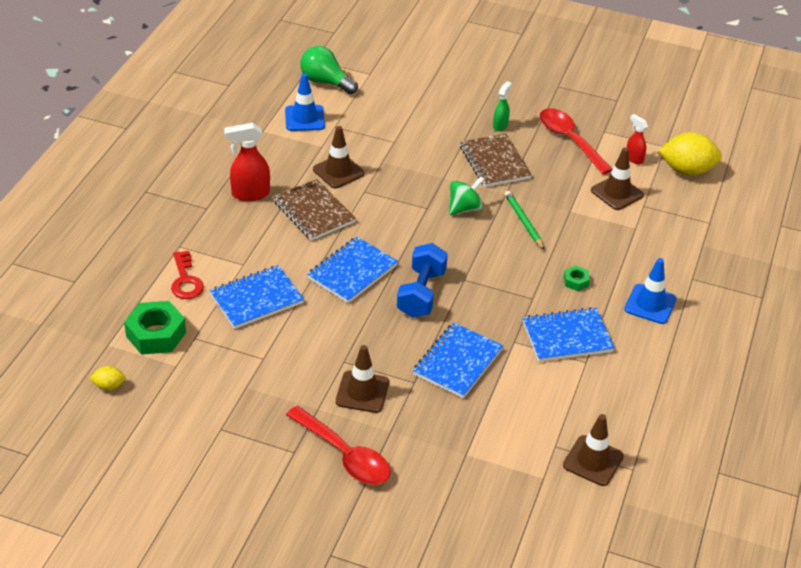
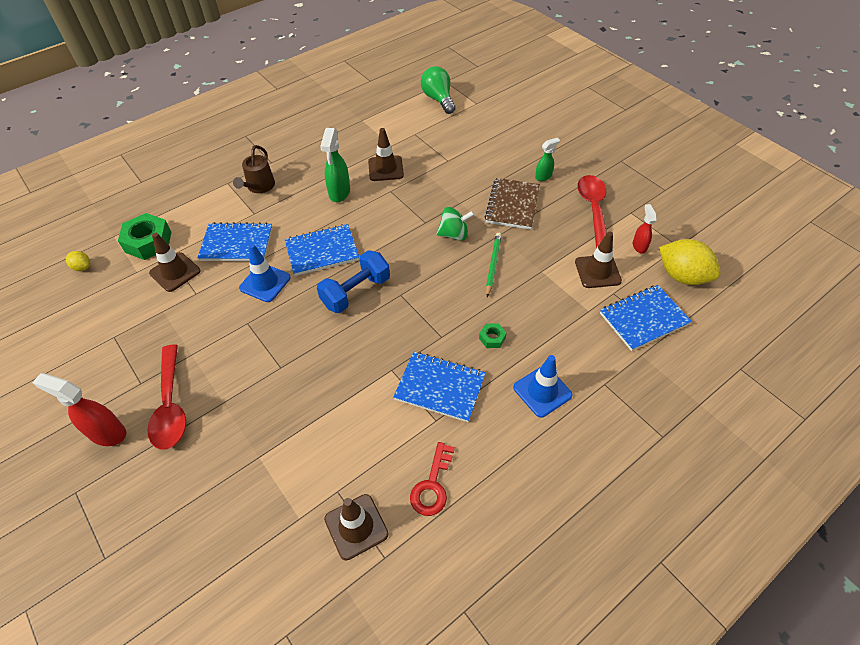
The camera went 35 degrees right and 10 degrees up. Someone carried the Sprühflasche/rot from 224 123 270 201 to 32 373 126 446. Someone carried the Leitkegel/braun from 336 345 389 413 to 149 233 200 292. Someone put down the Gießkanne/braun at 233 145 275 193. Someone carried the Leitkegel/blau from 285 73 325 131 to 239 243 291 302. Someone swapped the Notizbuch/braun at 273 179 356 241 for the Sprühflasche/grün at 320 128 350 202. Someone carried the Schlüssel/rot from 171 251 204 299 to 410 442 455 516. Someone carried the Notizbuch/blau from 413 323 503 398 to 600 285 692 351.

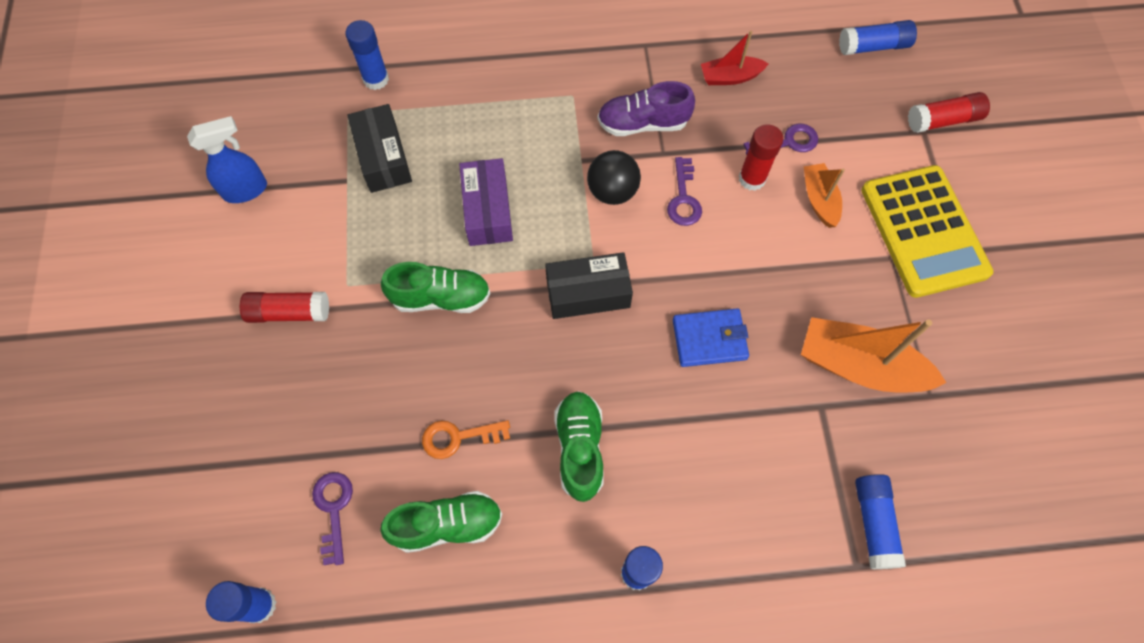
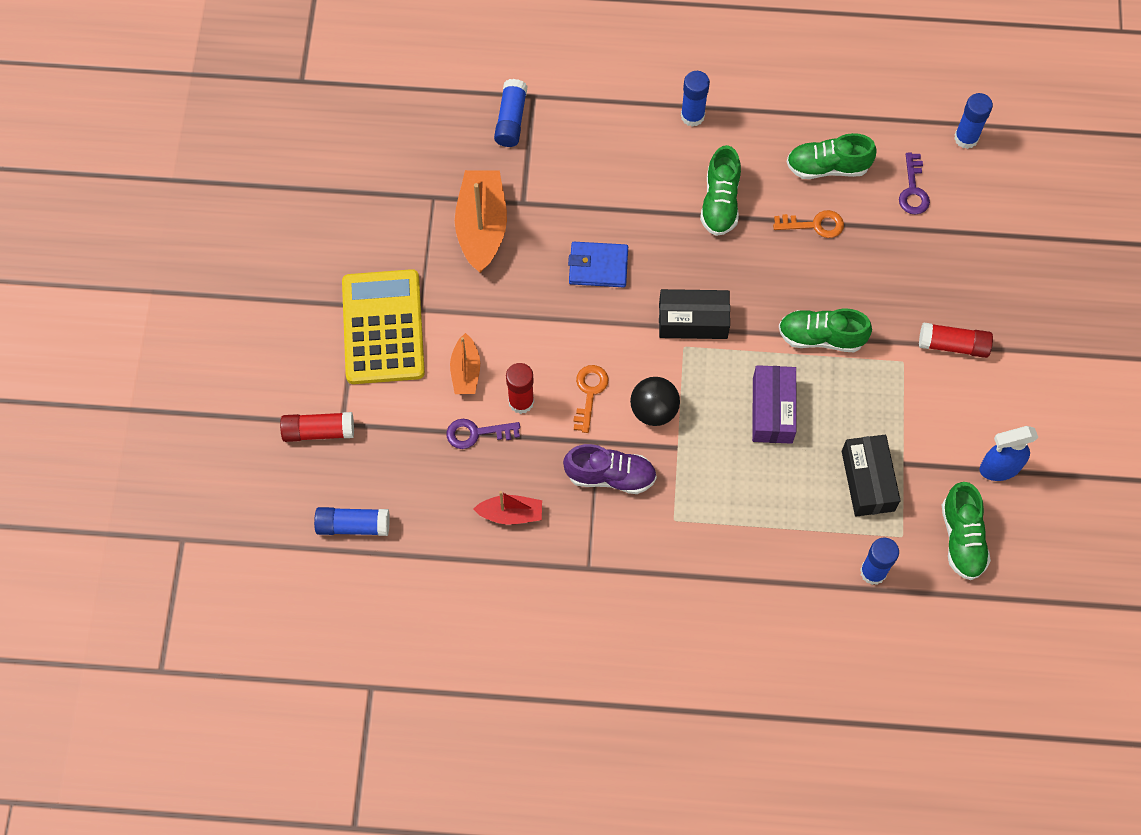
The camera went 170 degrees left and 0 degrees up. Someone rotated the Boot/orange at 801 317 947 393 by 120 degrees counterclockwise. Someone repainted the Schlüssel/lila at 667 157 702 226, which became the Schlüssel/orange at 573 365 609 433. Someone put down the Schuh/grün at 942 482 991 580.

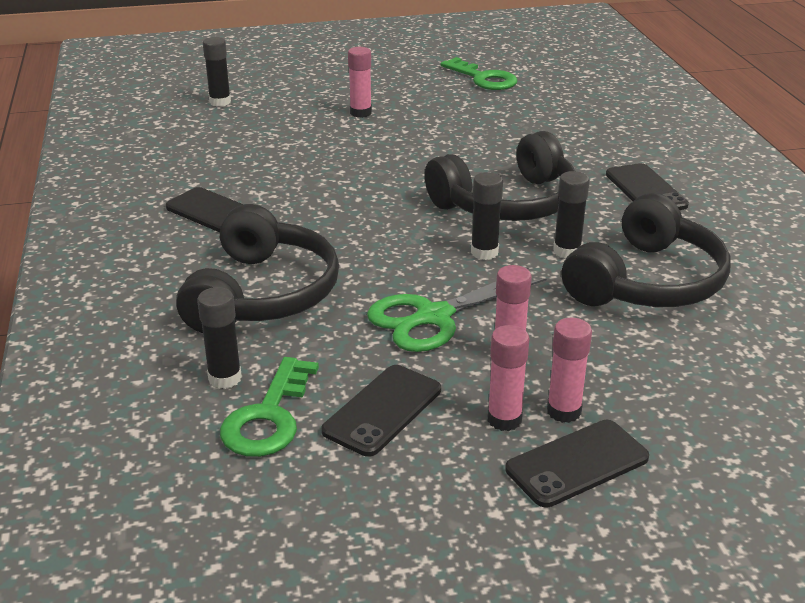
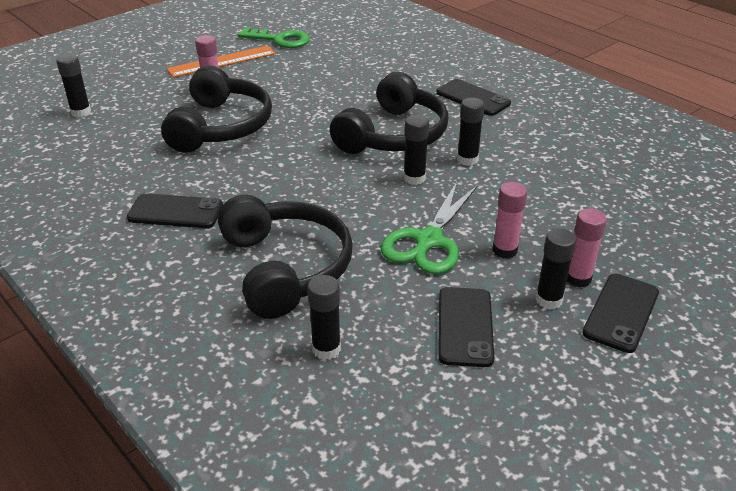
The camera went 30 degrees left and 5 degrees up. Someone carried the Kopfhörer/schwarz from 561 193 730 307 to 161 66 272 152. Someone put down the Lineal/orange at 167 46 276 78. Someone repainted the Klebestift/rosa at 487 325 529 431, which became the Klebestift/schwarz at 535 228 576 309. Someone took away the Schlüssel/grün at 220 357 319 457.

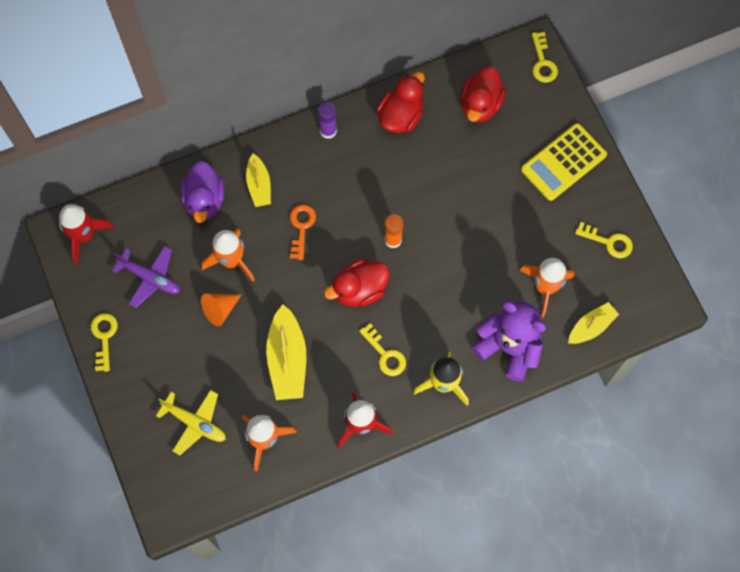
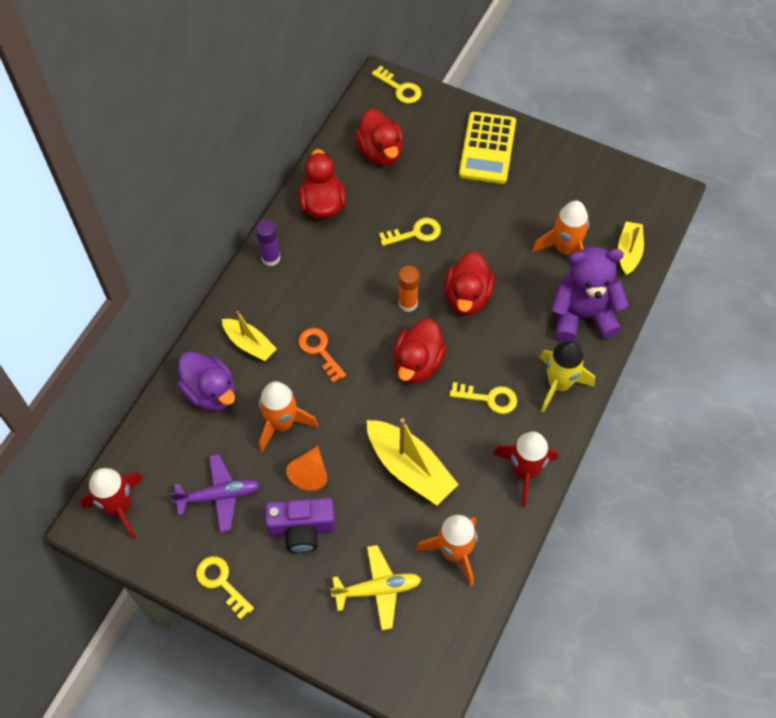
The camera went 40 degrees left and 10 degrees down. Someone put down the Kamera/lila at 265 498 336 553. Someone carried the Schlüssel/gelb from 575 222 633 258 to 379 218 441 246. Someone put down the Ente/rot at 444 251 495 315.

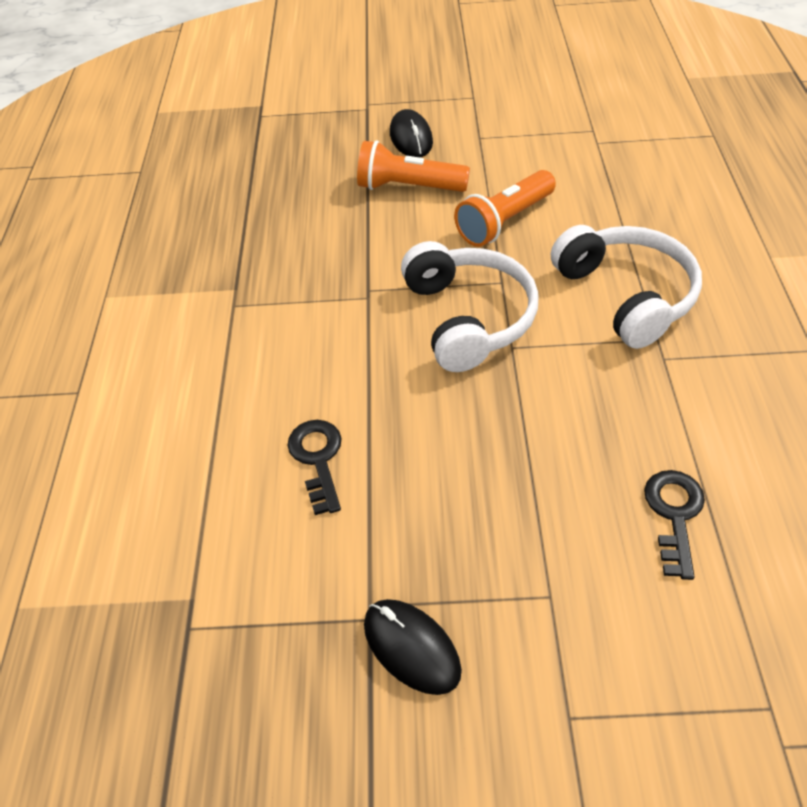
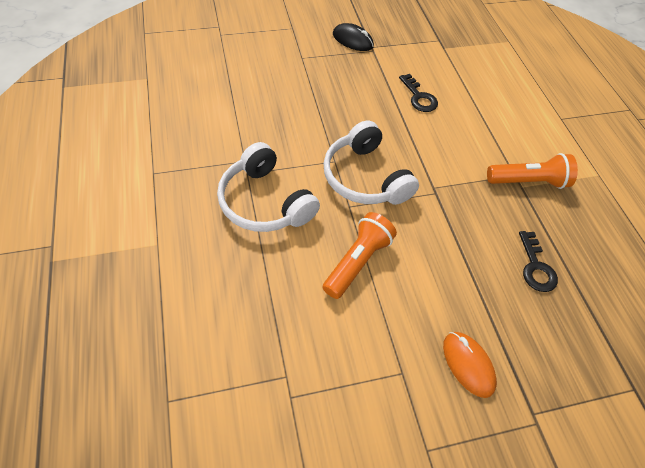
The camera went 160 degrees right and 5 degrees up. Someone repainted the Computermaus/schwarz at 390 109 433 157, which became the Computermaus/orange at 443 332 497 398. Someone carried the Taschenlampe/orange from 357 140 470 192 to 487 153 578 189. Someone carried the Schlüssel/schwarz from 644 470 705 580 to 519 231 558 292.

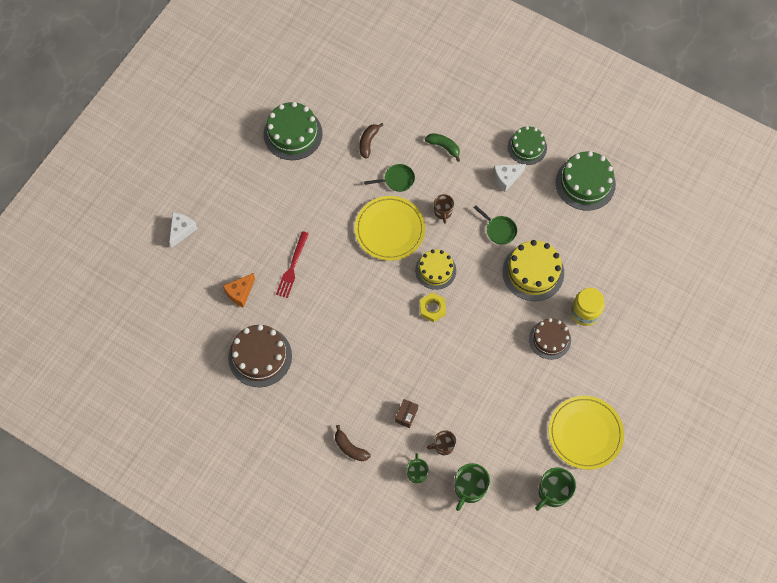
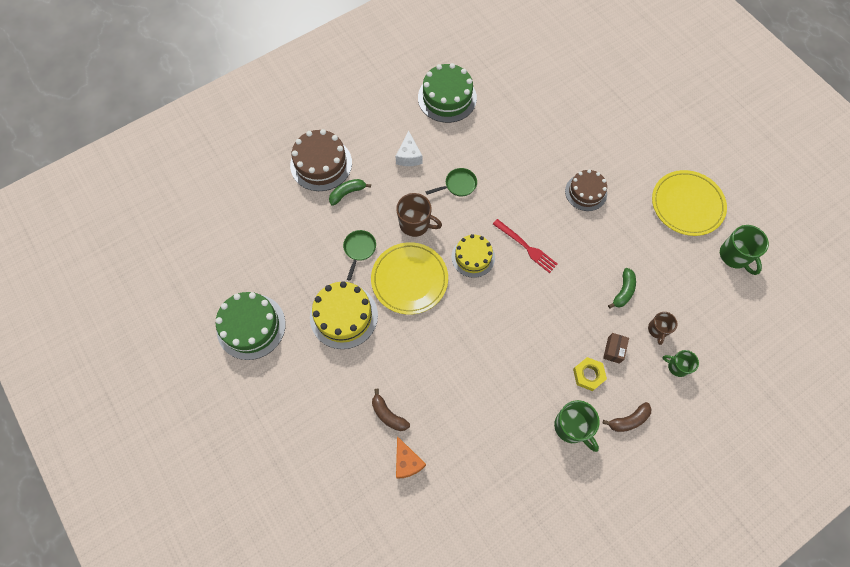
The camera went 65 degrees left and 0 degrees up. Someone carried the Kuchen/braun from 228 325 292 387 to 290 129 352 191. Someone carried the Kuchen/gelb from 503 240 564 301 to 310 281 378 349. Someone carried the Banane/braun from 359 123 384 159 to 372 389 410 431. Someone scaled the Tasse/braun at 434 194 454 224 by 1.59. Someone carried the Gabel/rot from 276 231 309 298 to 493 219 558 273. Someone carried the Tasse/grün from 455 463 490 511 to 554 400 600 452. Someone carried the Sechskantmutter/gelb from 420 293 446 322 to 573 357 607 391. Someone rotated the Schachtel/braun at 395 399 418 428 by 60 degrees clockwise. Someone put down the Banane/grün at 608 268 636 308. Someone took away the Käse/weiß at 169 212 198 248. Someone took away the Kuchen/grün at 508 126 547 165. Someone took away the Einmachglas/gelb at 571 288 604 326.

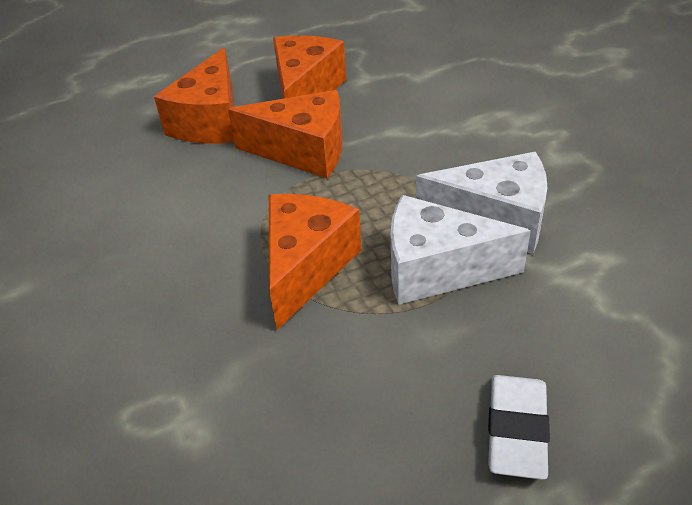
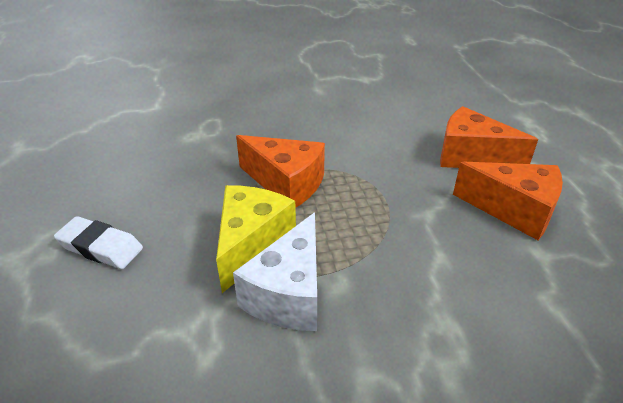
The camera went 100 degrees right and 5 degrees down. Someone repainted the Käse/weiß at 391 195 531 305, which became the Käse/gelb at 216 185 296 293. Someone took away the Käse/orange at 228 90 342 178.

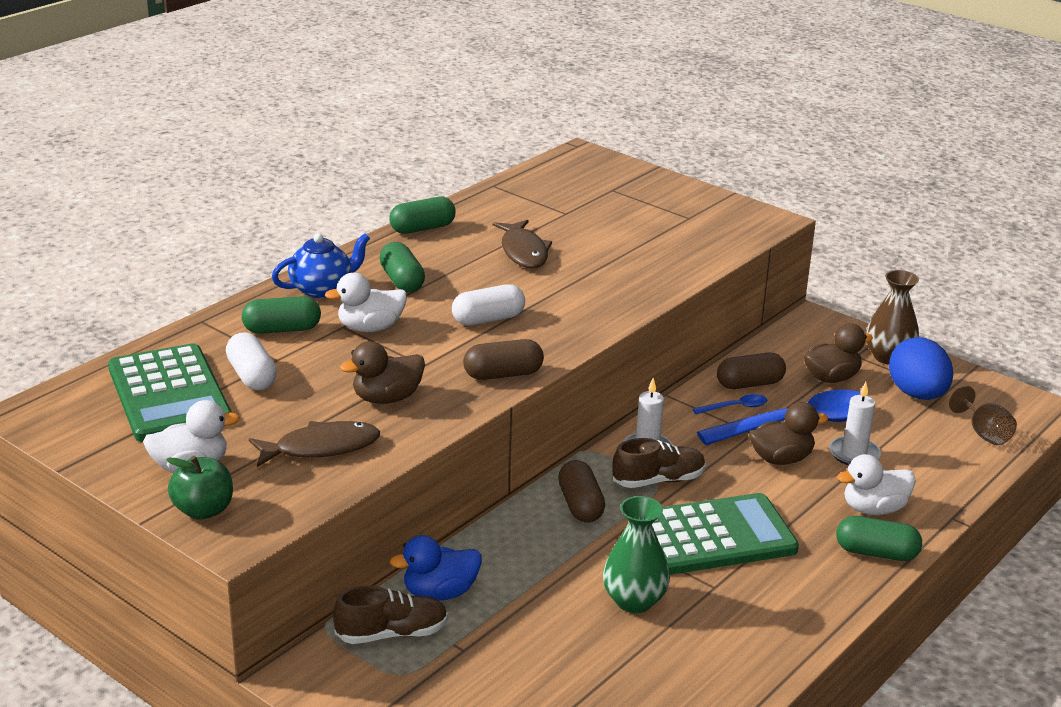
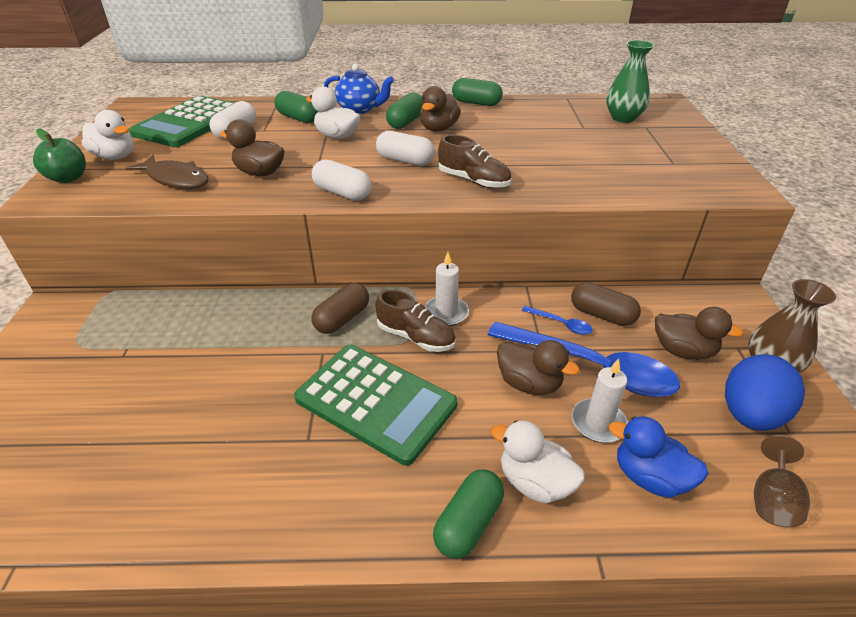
The camera went 50 degrees right and 10 degrees up. Someone repainted the Kapsel/braun at 463 339 544 380, which became the Kapsel/weiß at 312 159 372 201. Someone put down the Ente/braun at 420 86 461 132. Someone rotated the Kapsel/grün at 836 516 922 561 by 60 degrees clockwise. Someone carried the Schuh/braun from 333 585 448 644 to 438 135 511 188. Someone carried the Vase/grün from 603 496 670 613 to 606 40 655 123. Someone carried the Ente/blau from 390 535 482 601 to 609 416 709 498. Someone took away the Fisch/braun at 493 220 552 268.

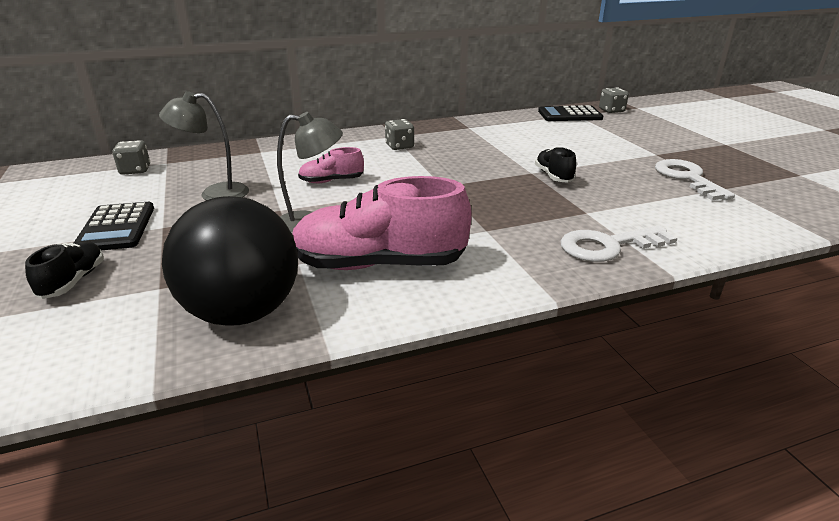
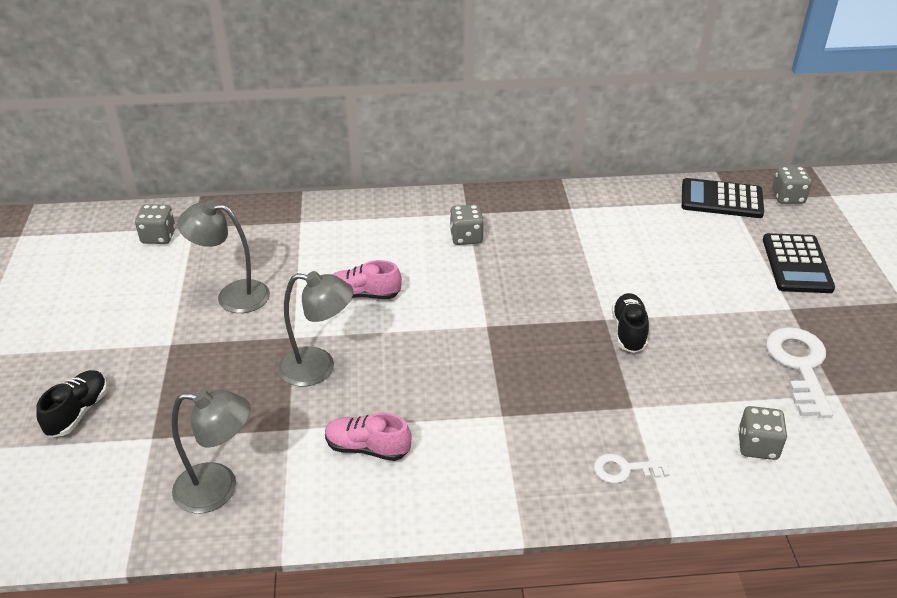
The camera went 15 degrees right and 10 degrees up. Someone swapped the Ball/schwarz at 162 196 298 326 for the Lampe/grau at 172 389 251 514. Someone scaled the Schuh/rosa at 292 176 471 270 by 0.49. Someone scaled the Schlüssel/weiß at 560 226 677 262 by 0.56. Someone put down the Spielwürfel/grau at 738 406 787 460. Someone carried the Taschenrechner/schwarz from 74 202 154 250 to 763 233 835 293.

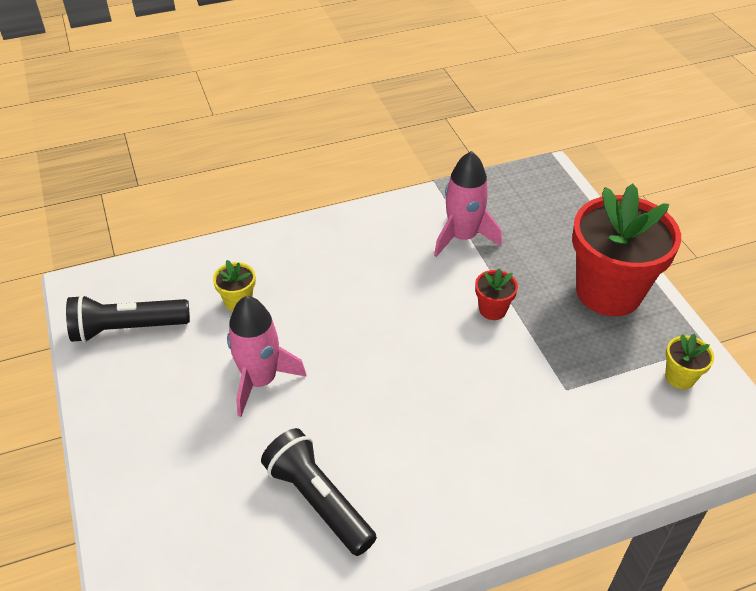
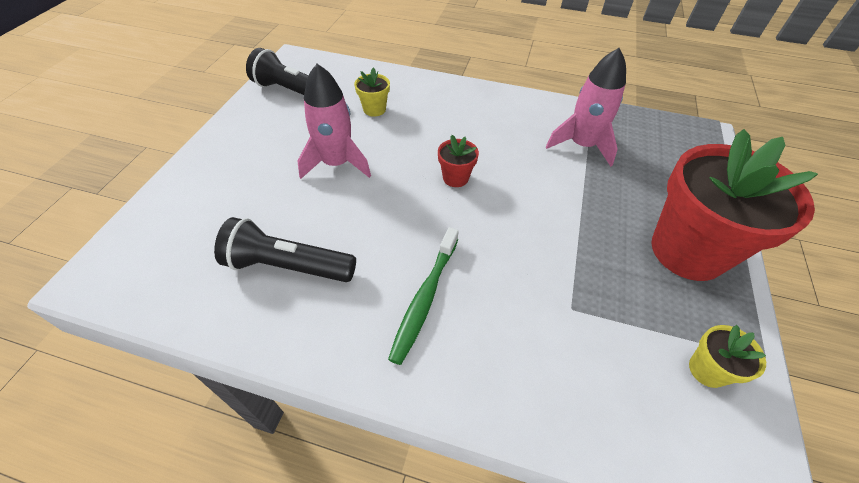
The camera went 35 degrees right and 5 degrees up. Someone rotated the Taschenlampe/schwarz at 261 428 377 556 by 75 degrees counterclockwise. Someone put down the Zahnbürste/grün at 388 227 459 365. Someone carried the Blumentopf/rot from 475 268 518 320 to 438 135 479 187.

